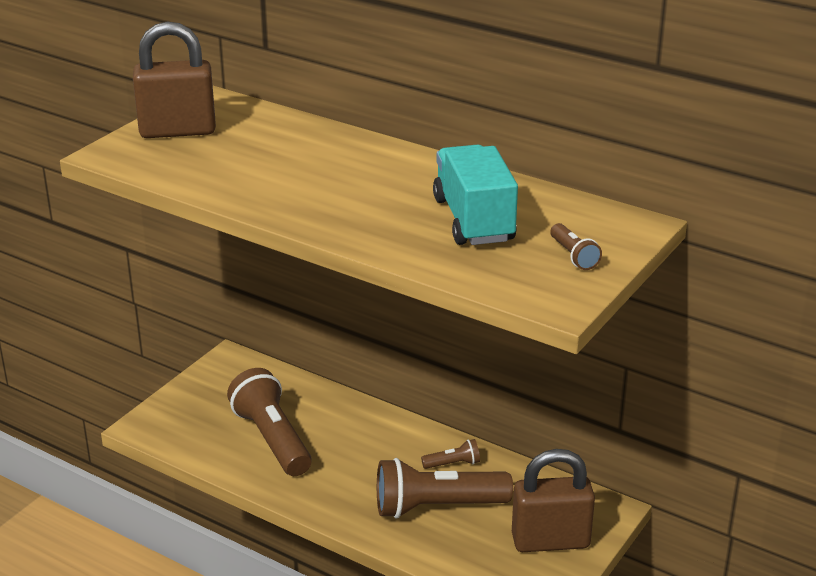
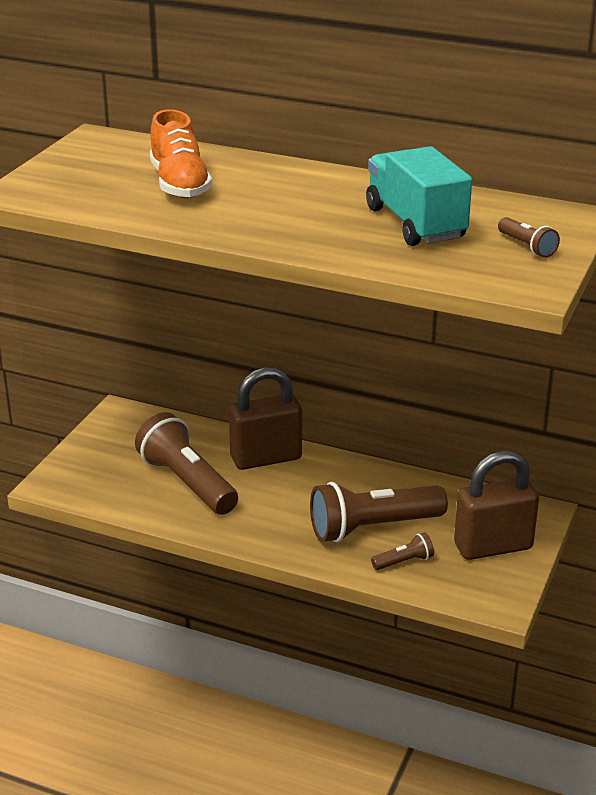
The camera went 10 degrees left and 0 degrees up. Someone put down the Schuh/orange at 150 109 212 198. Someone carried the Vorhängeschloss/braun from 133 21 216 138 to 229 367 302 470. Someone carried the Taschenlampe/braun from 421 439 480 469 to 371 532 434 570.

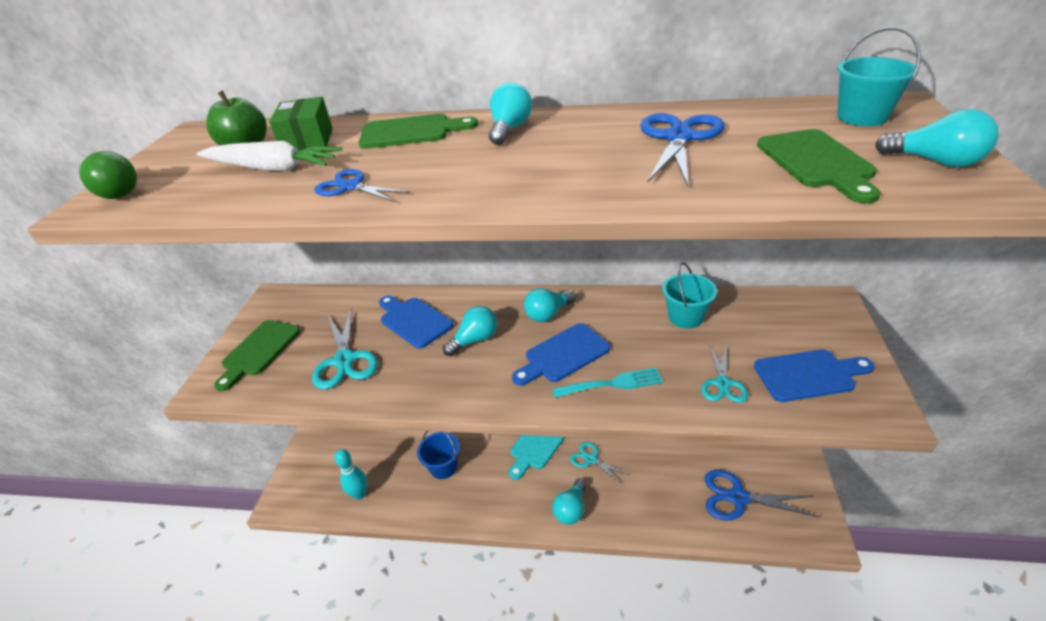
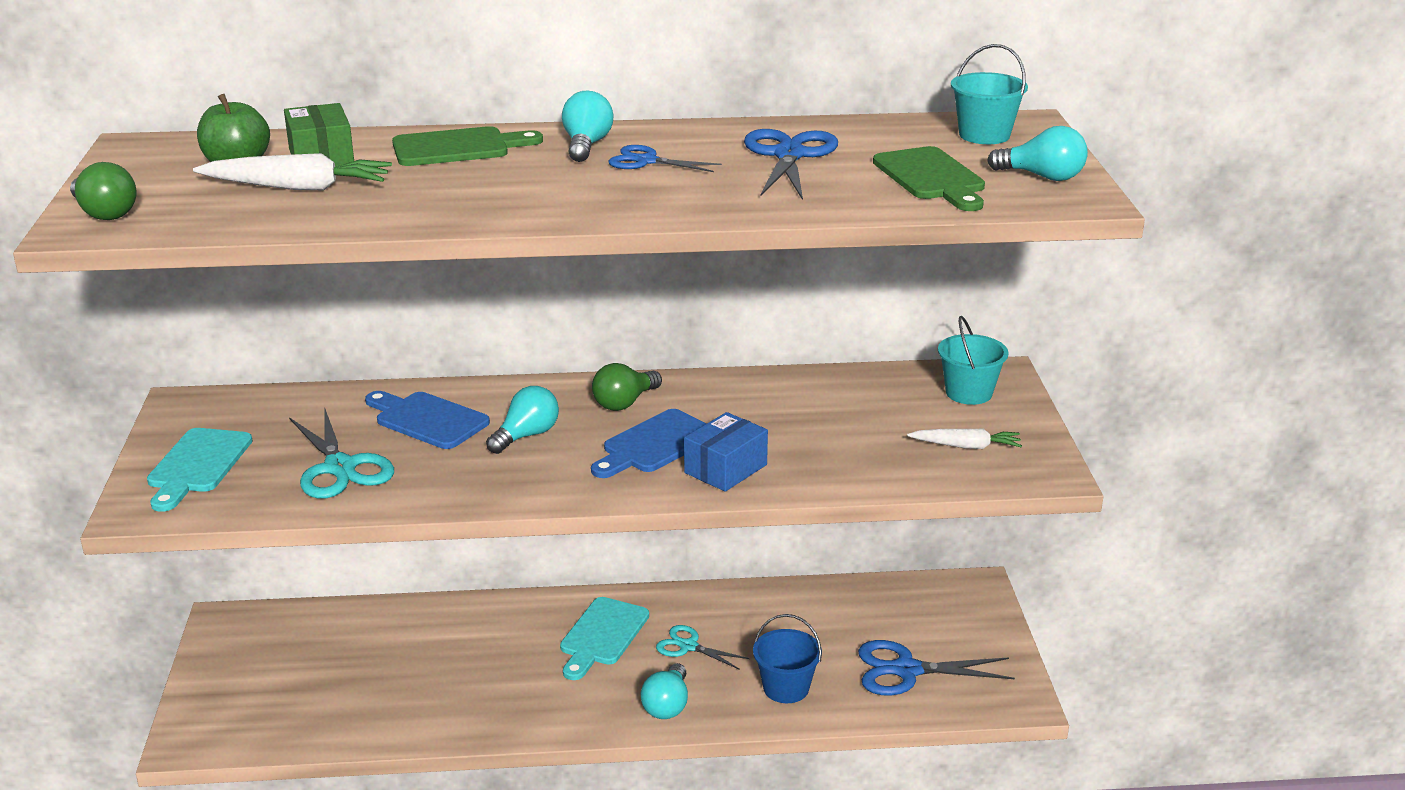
The camera went 15 degrees left and 10 degrees down. Someone repainted the Schneidebrett/grün at 214 320 300 392, which became the Schneidebrett/türkis at 147 428 252 512. Someone repainted the Glühbirne/türkis at 524 288 576 322, which became the Glühbirne/grün at 592 363 662 411. Someone carried the Schere/blau from 314 169 410 202 to 608 145 722 172. Someone swapped the Gabel/türkis at 552 367 663 398 for the Schachtel/blau at 684 412 768 492. Someone carried the Eimer/blau from 417 431 460 479 to 753 614 822 703. Someone swapped the Schneidebrett/blau at 754 350 874 402 for the Karotte/weiß at 907 429 1022 449. Someone carried the Eimer/türkis from 662 262 717 329 to 938 316 1009 405. Someone took away the Bowlingkegel/türkis at 335 449 367 500. Someone took away the Schere/türkis at 701 345 748 403.

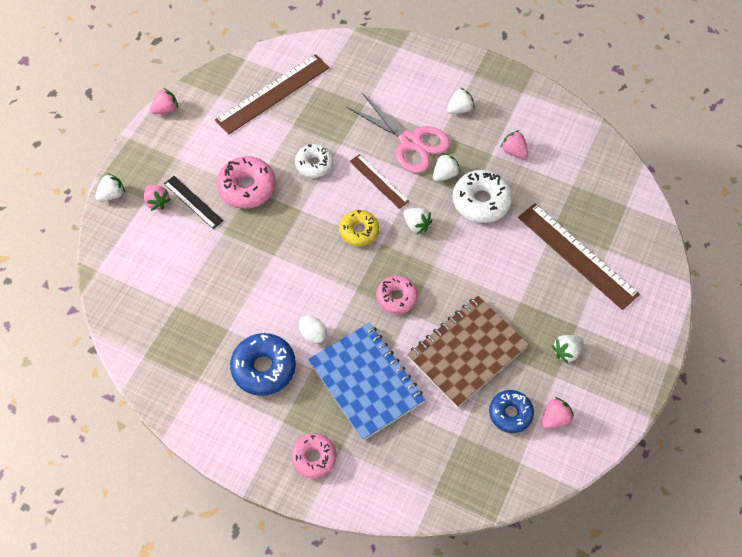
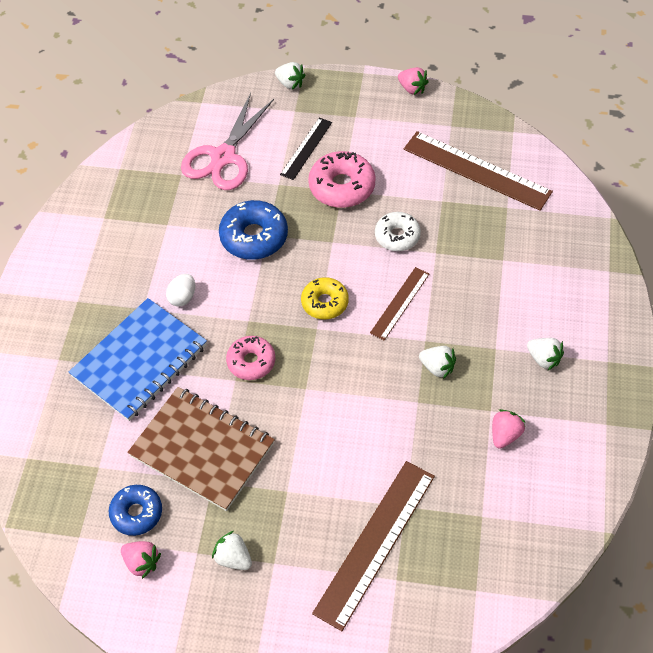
The camera went 75 degrees right and 5 degrees down. Someone carried the Schere/rosa from 346 93 450 173 to 181 93 274 190. Someone carried the Donut/blau from 230 333 296 396 to 219 200 288 260. Someone took away the Erdbeere/rosa at 144 185 171 211. Someone took away the Donut/rosa at 291 433 336 478. Someone took away the Erdbeere/weiß at 404 208 432 234. Someone took away the Donut/weiß at 452 170 512 223.

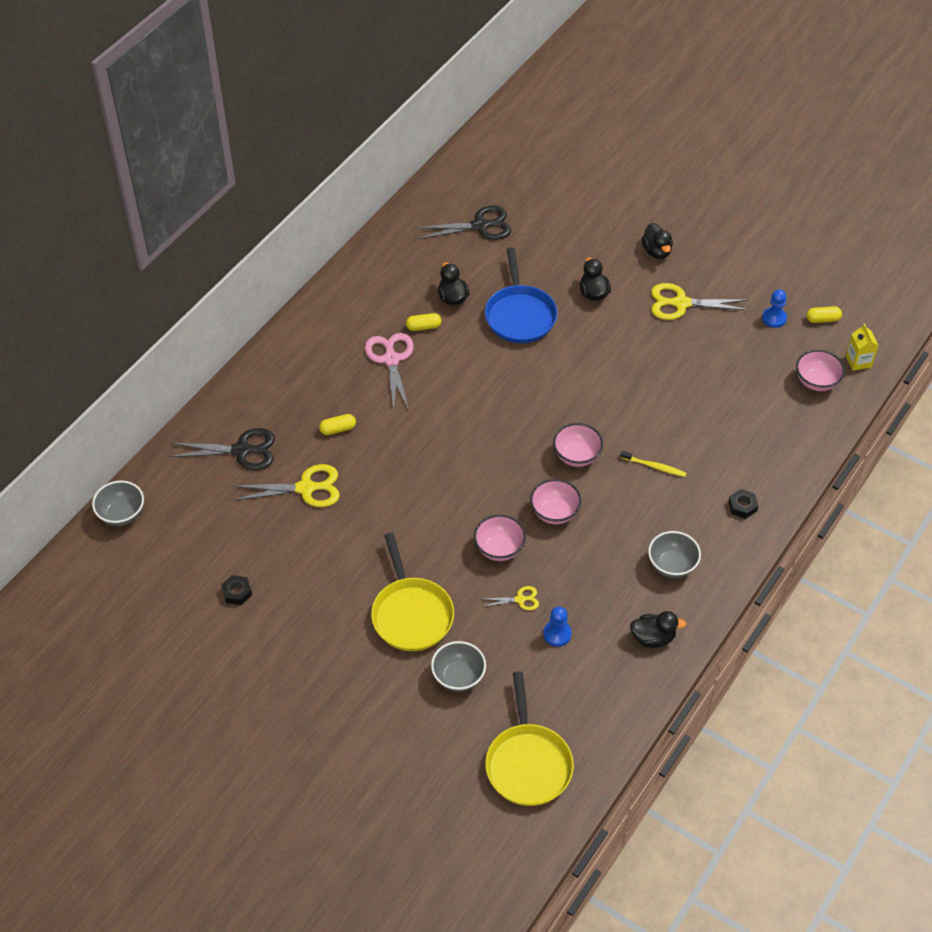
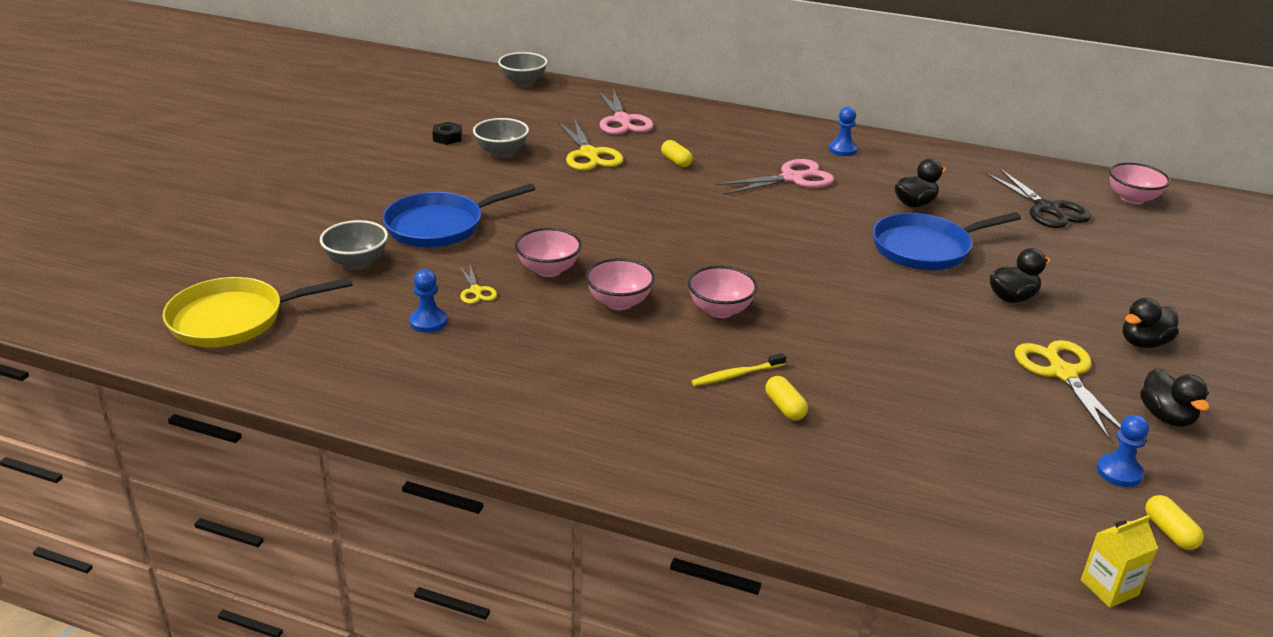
The camera went 75 degrees right and 20 degrees down. Someone repainted the Pfanne/gelb at 371 532 454 651, which became the Pfanne/blau at 382 183 535 247. Someone carried the Schüssel/grau from 648 531 701 578 to 473 118 529 158. Someone repainted the Schere/schwarz at 169 428 275 470, which became the Schere/rosa at 598 89 654 135. Someone rotated the Zahnbürste/gelb at 620 451 686 477 by 60 degrees clockwise. Someone carried the Kapsel/gelb from 406 313 441 331 to 765 376 808 421. Someone put down the Bauer/blau at 829 107 858 156. Someone carried the Schüssel/rosa from 796 350 845 391 to 1109 162 1170 204. Someone carried the Ente/schwarz from 630 611 687 648 to 1141 368 1210 427. Someone took away the Sechskantmutter/schwarz at 728 489 758 519.

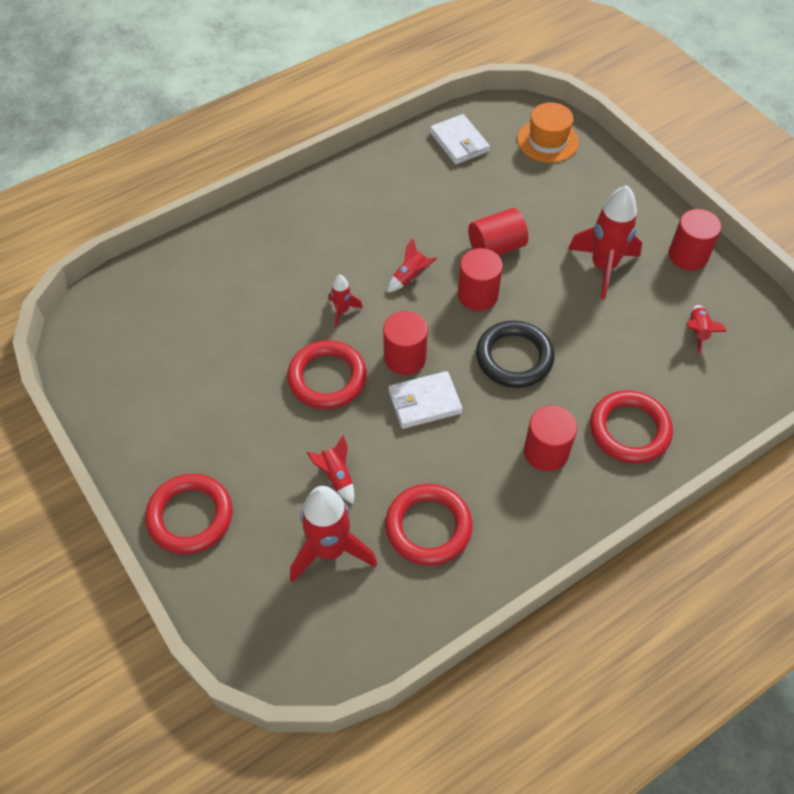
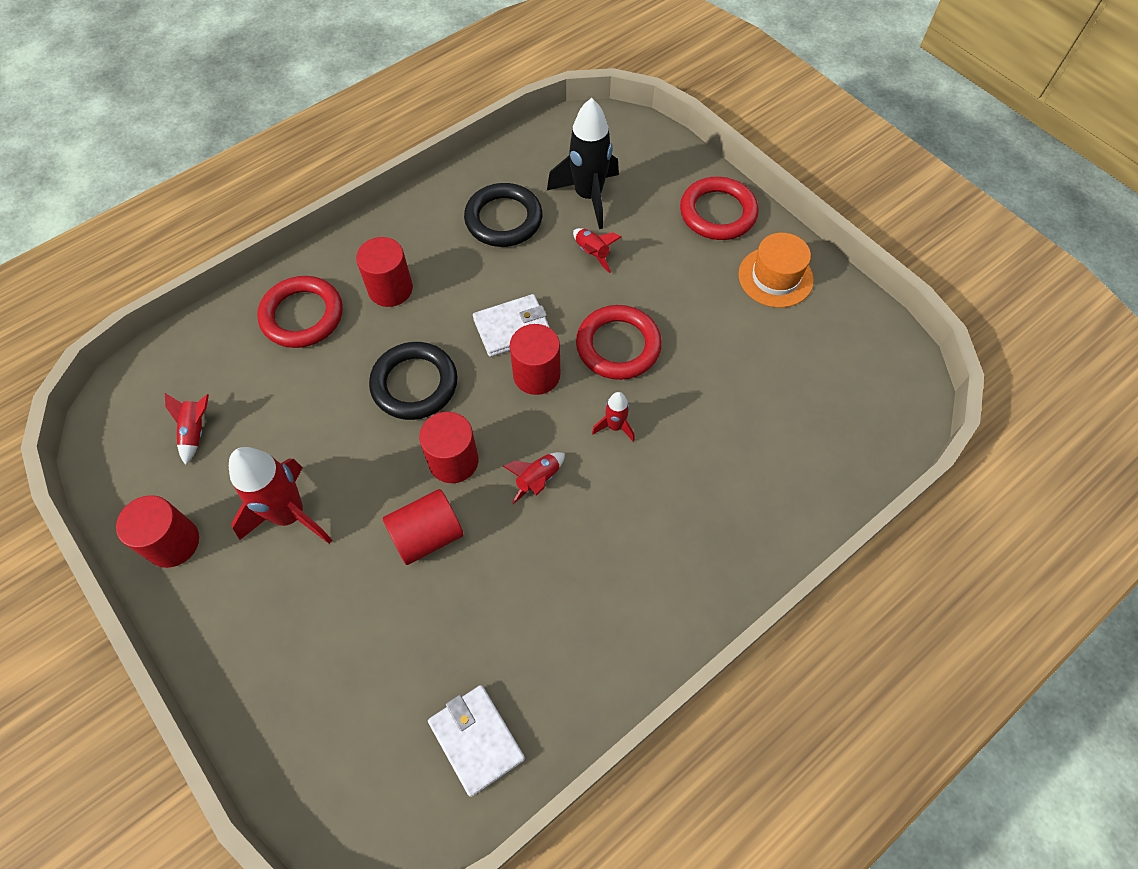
The camera went 175 degrees right and 5 degrees up. Someone repainted the Ring/rot at 385 484 473 566, which became the Ring/schwarz at 464 183 543 247. Someone repainted the Rakete/rot at 290 486 377 583, which became the Rakete/schwarz at 547 98 619 229. Someone carried the Hut/orange from 517 102 579 163 to 738 233 814 308.

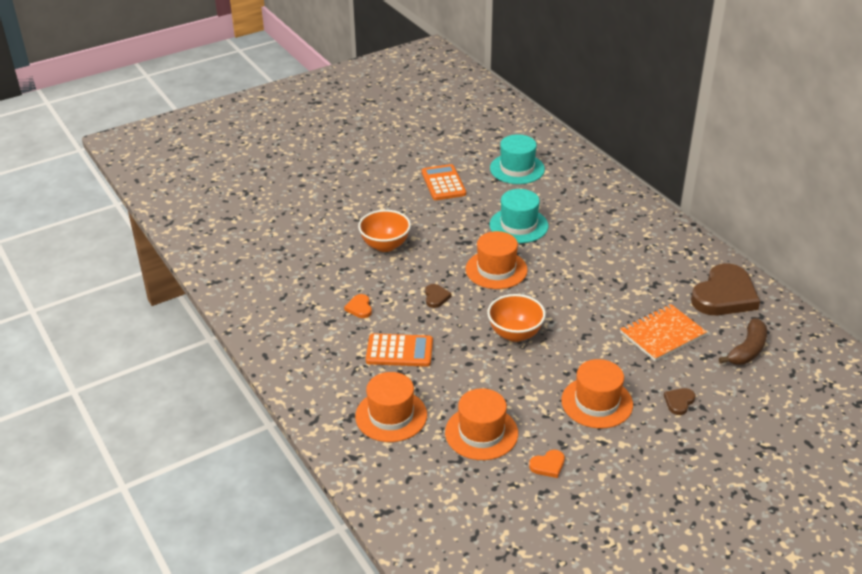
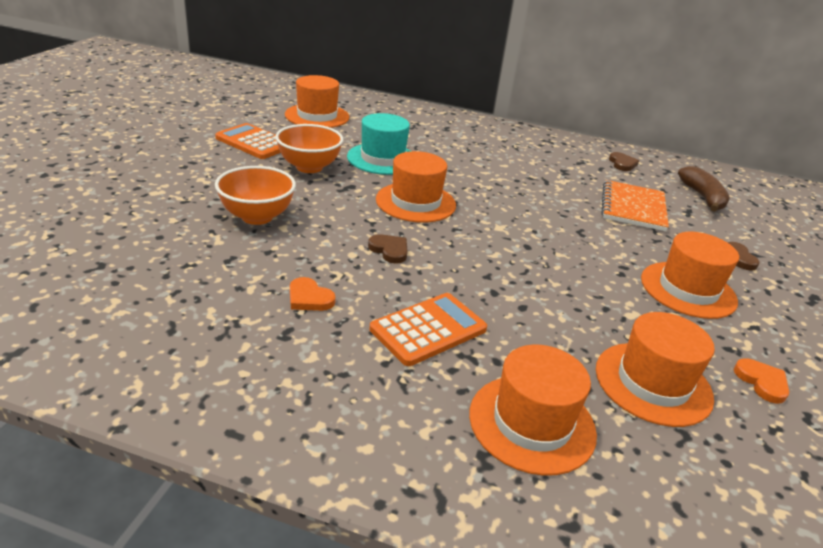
The camera went 45 degrees left and 5 degrees down. Someone carried the Schüssel/orange from 487 294 546 342 to 275 124 344 173. Someone repainted the Hut/türkis at 490 134 545 184, which became the Hut/orange at 285 75 349 128. Someone scaled the Herz/braun at 691 263 760 315 by 0.42. Someone rotated the Herz/orange at 529 450 565 478 by 45 degrees counterclockwise.

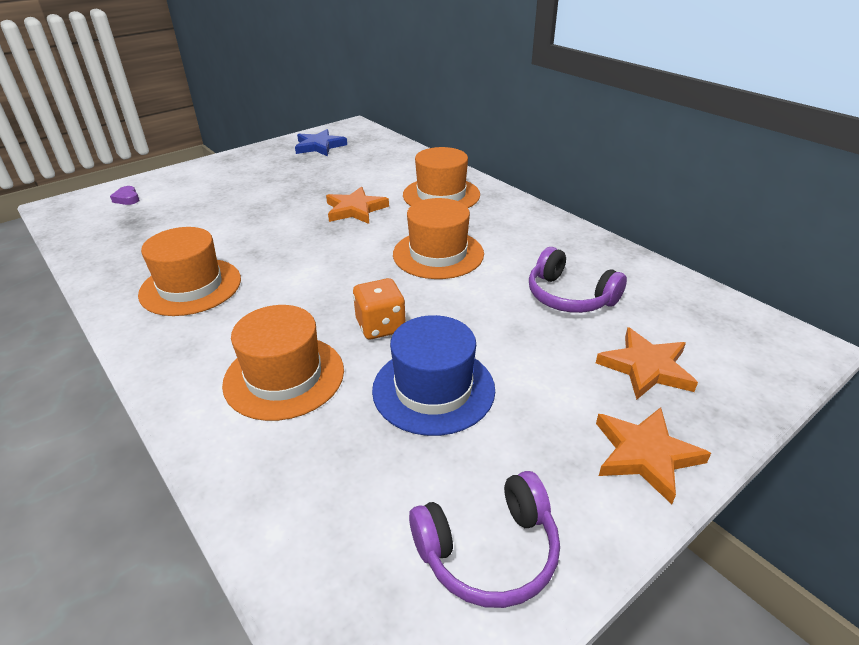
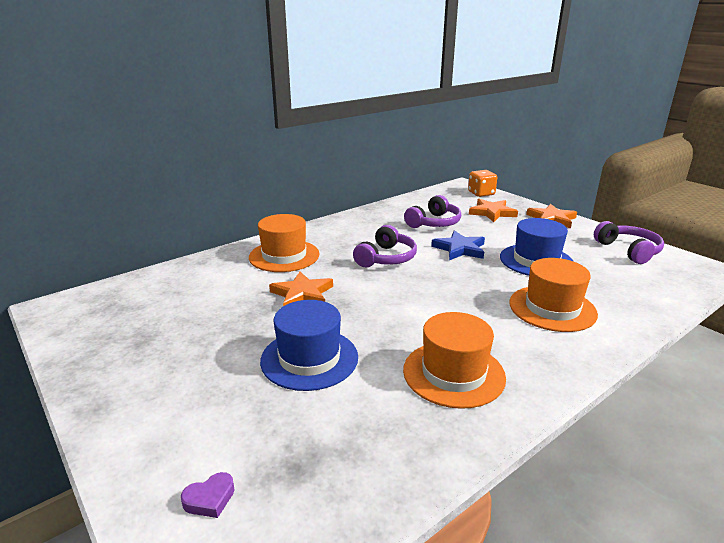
The camera went 90 degrees left and 10 degrees down. Someone put down the Hut/blau at 260 300 358 391. Someone swapped the Hut/orange at 393 198 484 279 for the Kopfhörer/lila at 353 225 417 267. Someone carried the Stern/blau from 295 129 347 156 to 431 230 485 260. Someone carried the Spielwürfel/orange from 353 278 406 339 to 468 170 497 197.

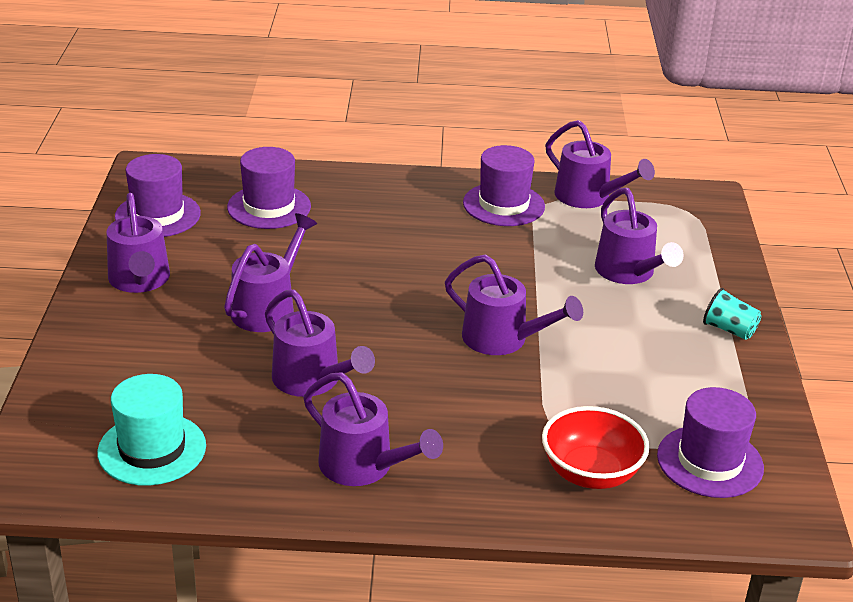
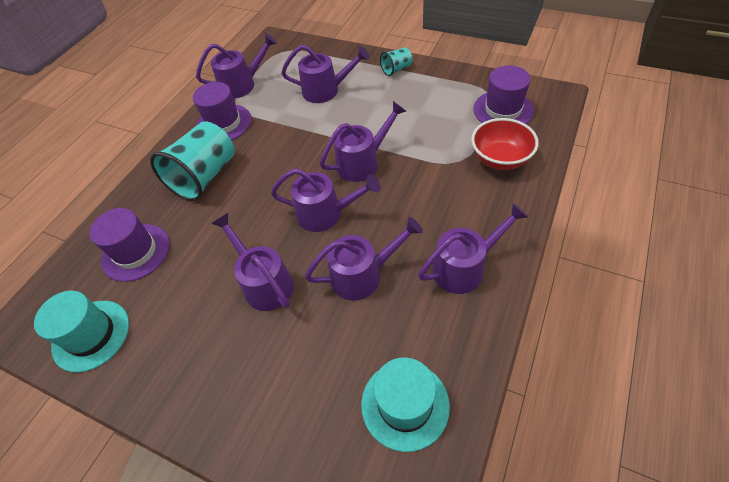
The camera went 60 degrees left and 20 degrees up. Someone repainted the Hut/lila at 115 154 201 237, which became the Hut/türkis at 34 291 129 372. Someone put down the Becher/türkis at 150 121 235 201. Someone carried the Gießkanne/lila from 107 193 170 293 to 271 168 381 232.

